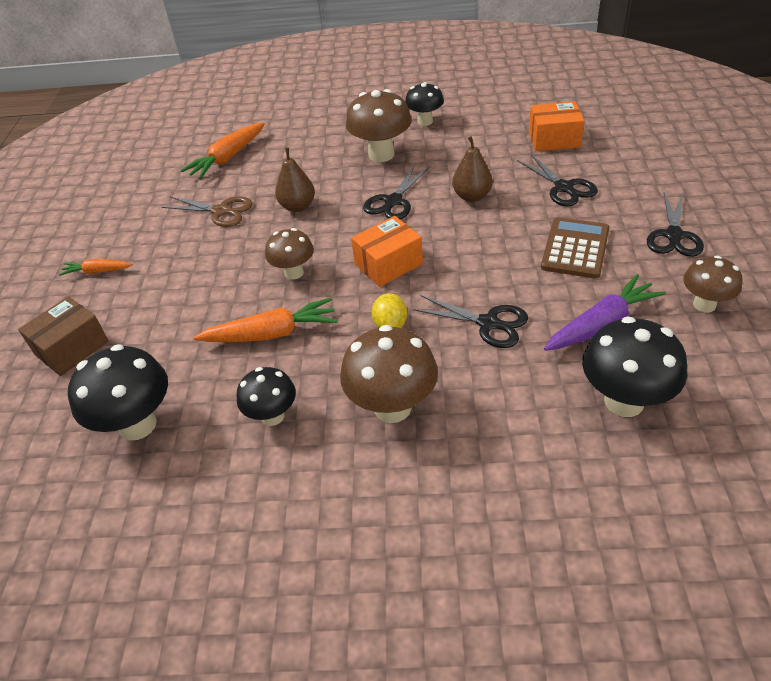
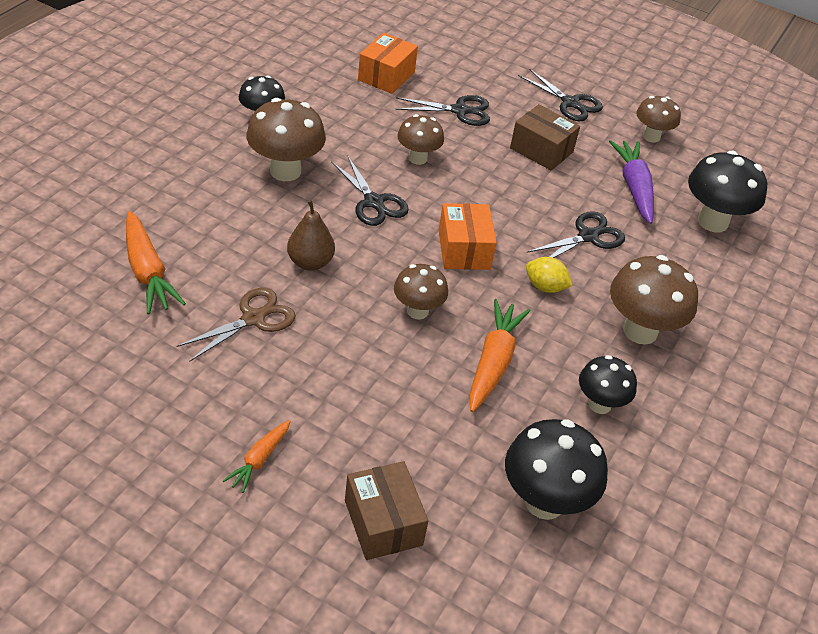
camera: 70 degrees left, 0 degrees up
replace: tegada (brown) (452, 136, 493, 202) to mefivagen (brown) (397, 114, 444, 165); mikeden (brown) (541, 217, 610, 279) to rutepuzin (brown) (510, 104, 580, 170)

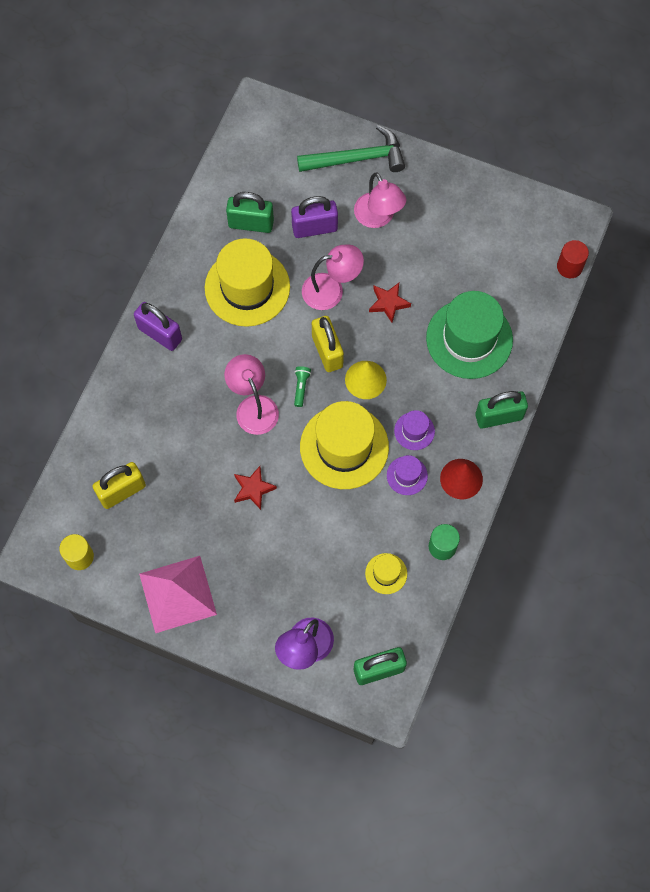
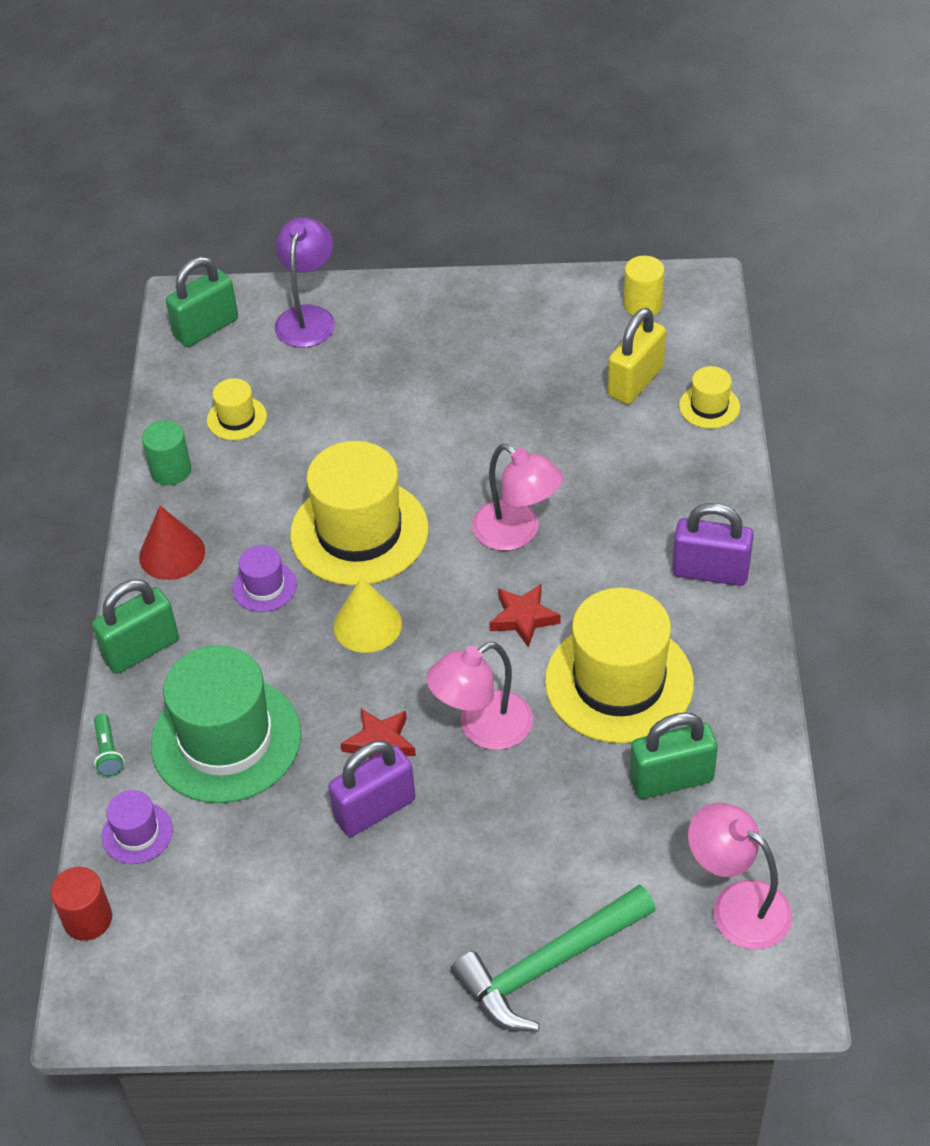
camera: 160 degrees right, 20 degrees down
delete: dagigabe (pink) (139, 556, 217, 633); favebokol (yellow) (312, 316, 344, 372)
insert: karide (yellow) (679, 366, 740, 429)
move: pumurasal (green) (294, 366, 311, 407) to (94, 714, 124, 776); karide (purple) (387, 455, 428, 495) to (101, 790, 173, 864); favebokol (purple) (291, 196, 338, 238) to (328, 741, 416, 837); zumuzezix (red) (234, 466, 277, 510) to (490, 584, 561, 648); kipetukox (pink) (354, 173, 406, 228) to (688, 803, 793, 950)

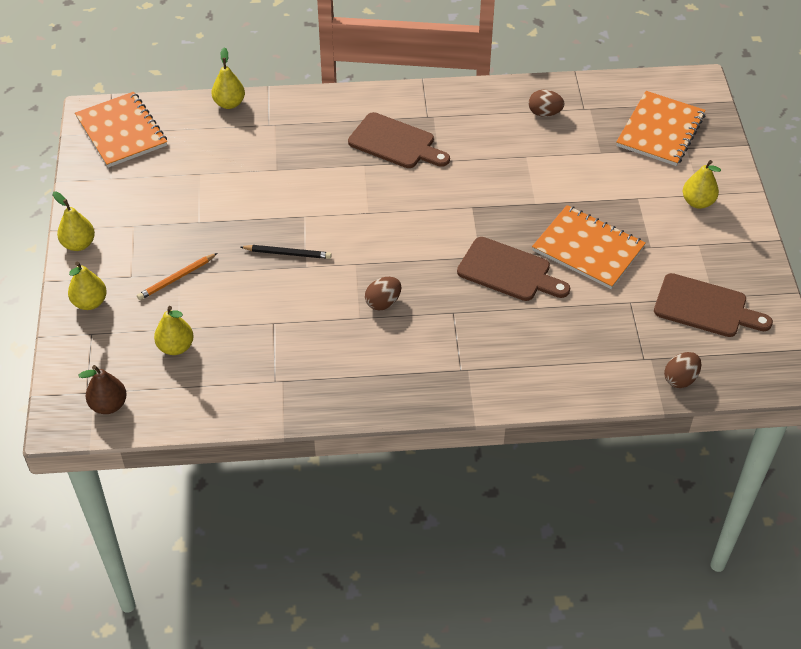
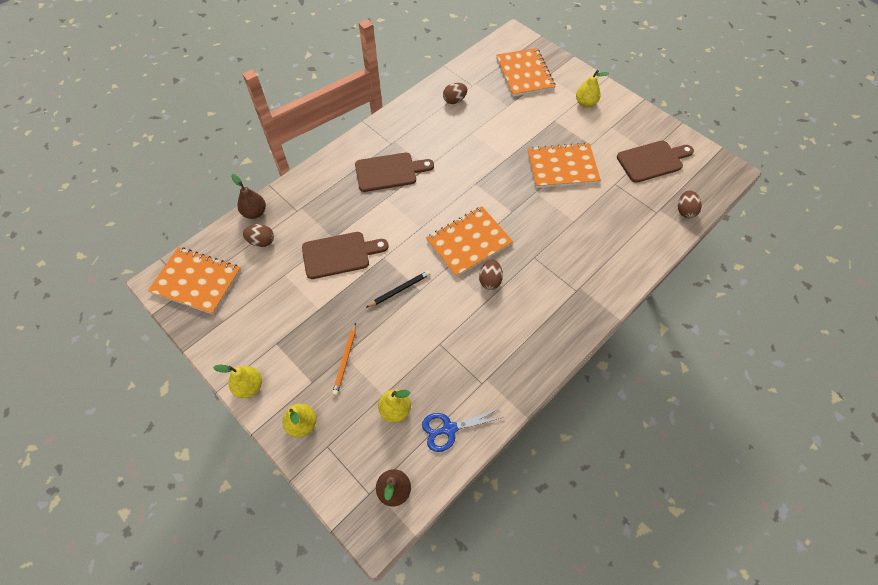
camera: 40 degrees left, 10 degrees up
insert: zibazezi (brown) (243, 224, 274, 247); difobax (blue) (422, 408, 504, 452); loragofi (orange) (426, 206, 513, 277)
move: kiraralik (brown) (457, 237, 570, 301) to (302, 232, 389, 279)
recolor: tegada (yellow) (212, 47, 245, 109) to tegada (brown) (231, 174, 266, 219)

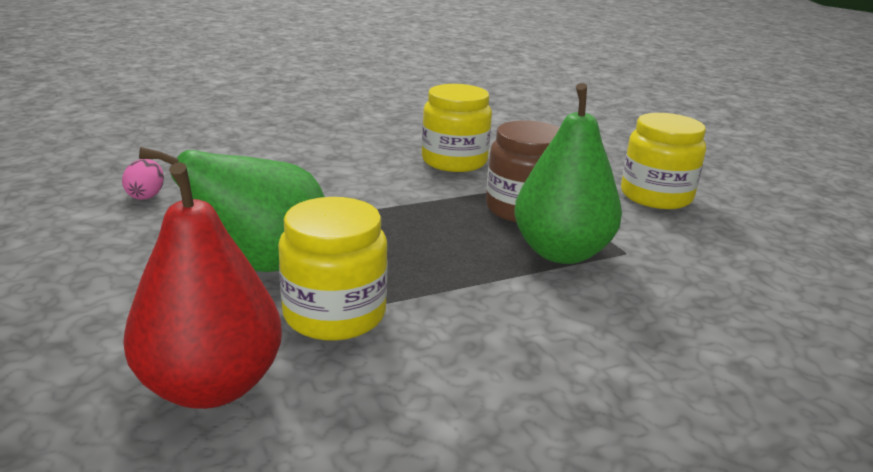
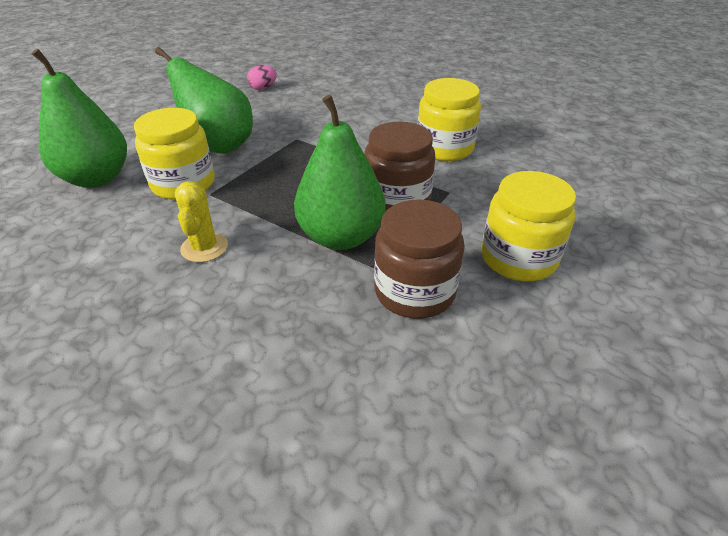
camera: 60 degrees right, 15 degrees up
insert: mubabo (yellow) (175, 181, 228, 262); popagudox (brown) (374, 199, 465, 319)
recolor: tegada (red) (123, 162, 282, 409) to tegada (green) (31, 49, 127, 188)

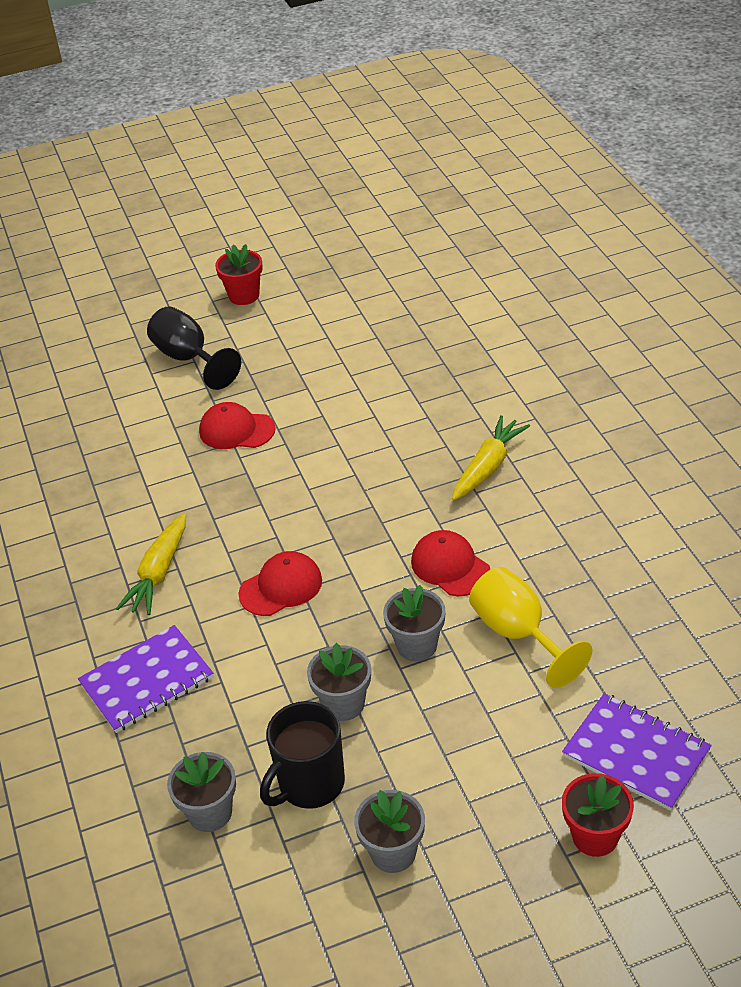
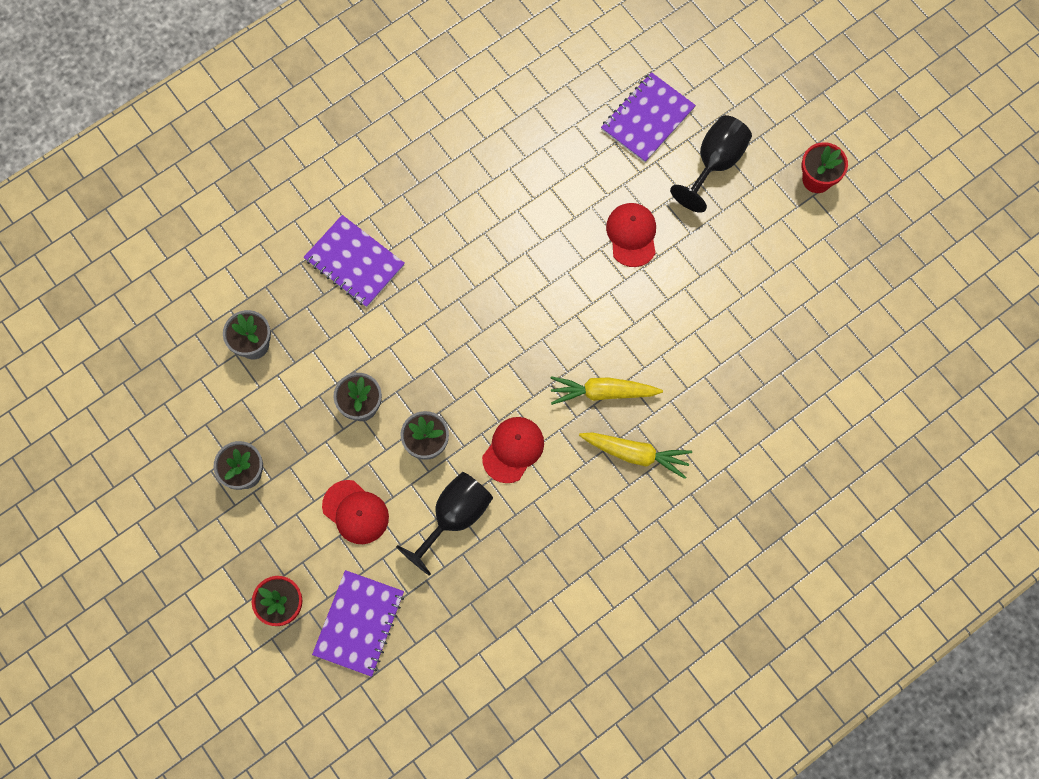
camera: 70 degrees right, 30 degrees up
delete: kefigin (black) (260, 701, 345, 809)
insert: loragofi (purple) (601, 72, 696, 163)
move: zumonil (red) (238, 551, 322, 616) to (322, 480, 389, 544); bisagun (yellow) (116, 513, 186, 615) to (550, 376, 663, 405)
recolor: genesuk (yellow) (469, 567, 592, 688) to genesuk (black) (396, 472, 493, 576)

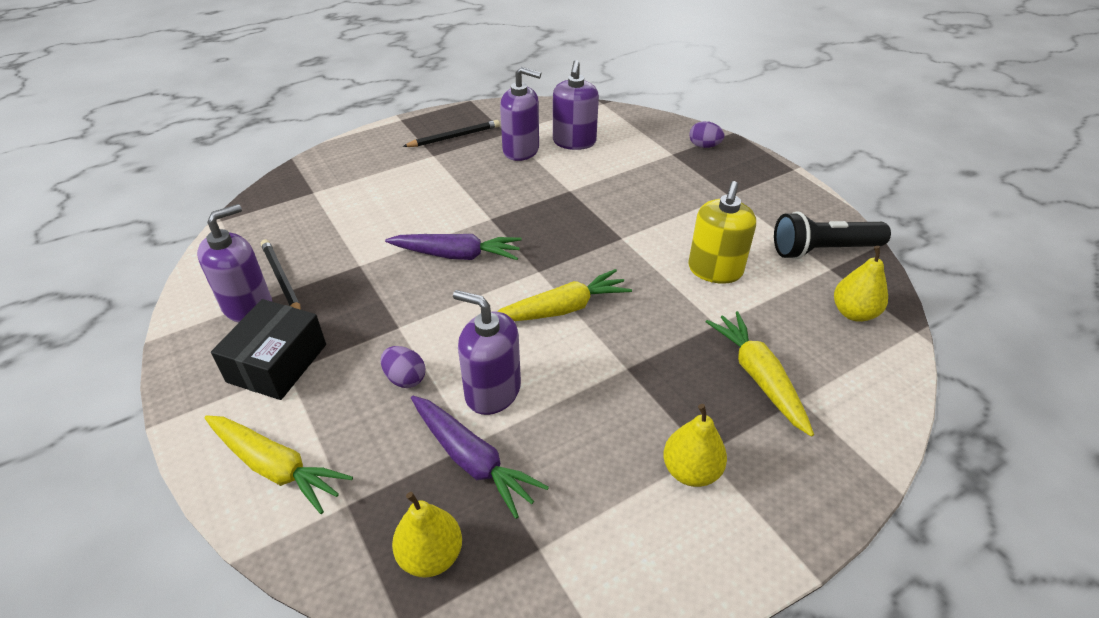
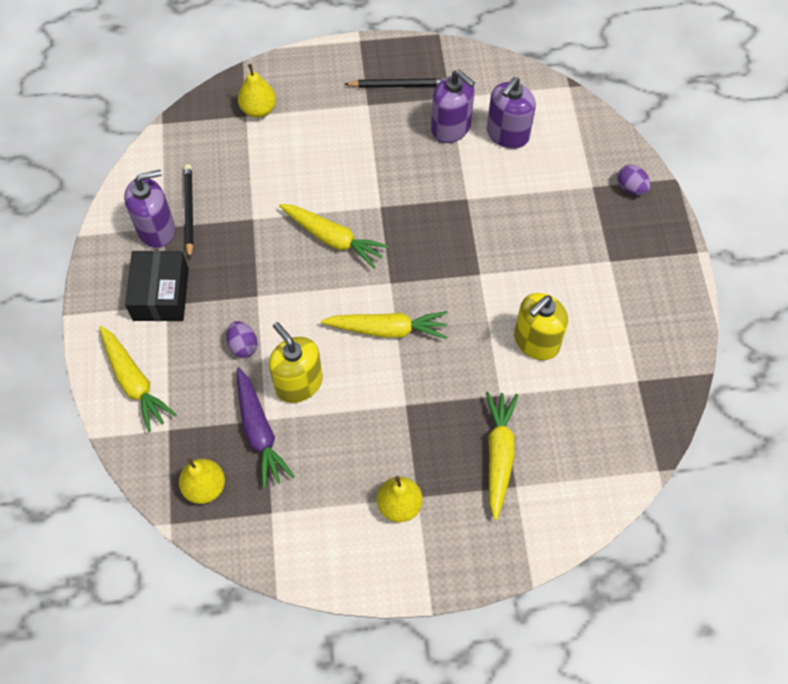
camera: 25 degrees right, 20 degrees up
delete: pumurasal (black) (774, 211, 891, 259)
move: tegada (yellow) (834, 246, 888, 322) to (238, 64, 276, 118)
recolor: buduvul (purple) (453, 290, 521, 415) to buduvul (yellow) (269, 322, 323, 403); bisagun (purple) (385, 234, 522, 260) to bisagun (yellow) (279, 204, 389, 269)
rotate: rutepuzin (black) (211, 299, 326, 400) = (125, 251, 189, 321) 45 degrees counterclockwise

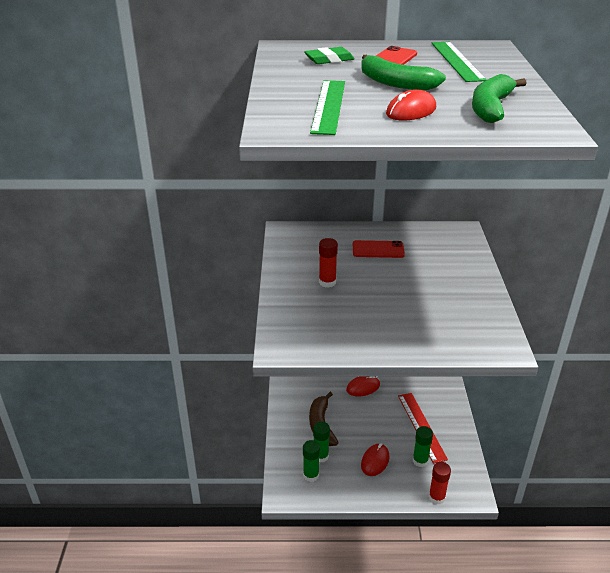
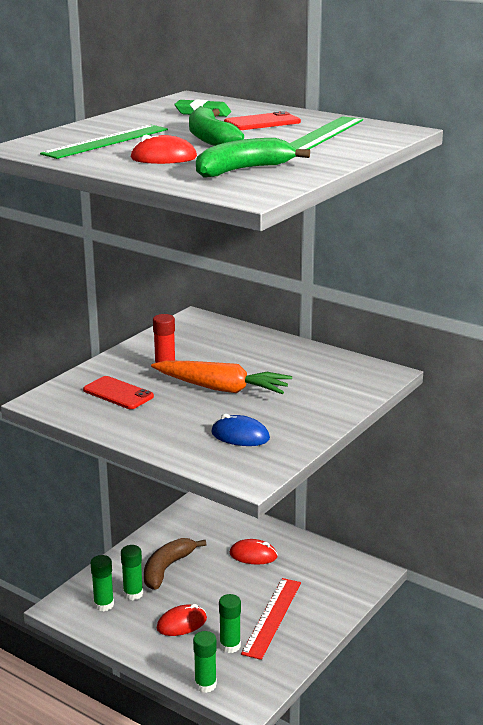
camera: 35 degrees right, 10 degrees down
insert: bisagun (orange) (151, 360, 292, 394); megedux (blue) (211, 414, 270, 446)
move: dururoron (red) (353, 240, 405, 258) to (83, 376, 154, 409)
recolor: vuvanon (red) (429, 462, 451, 505) to vuvanon (green) (193, 631, 217, 693)

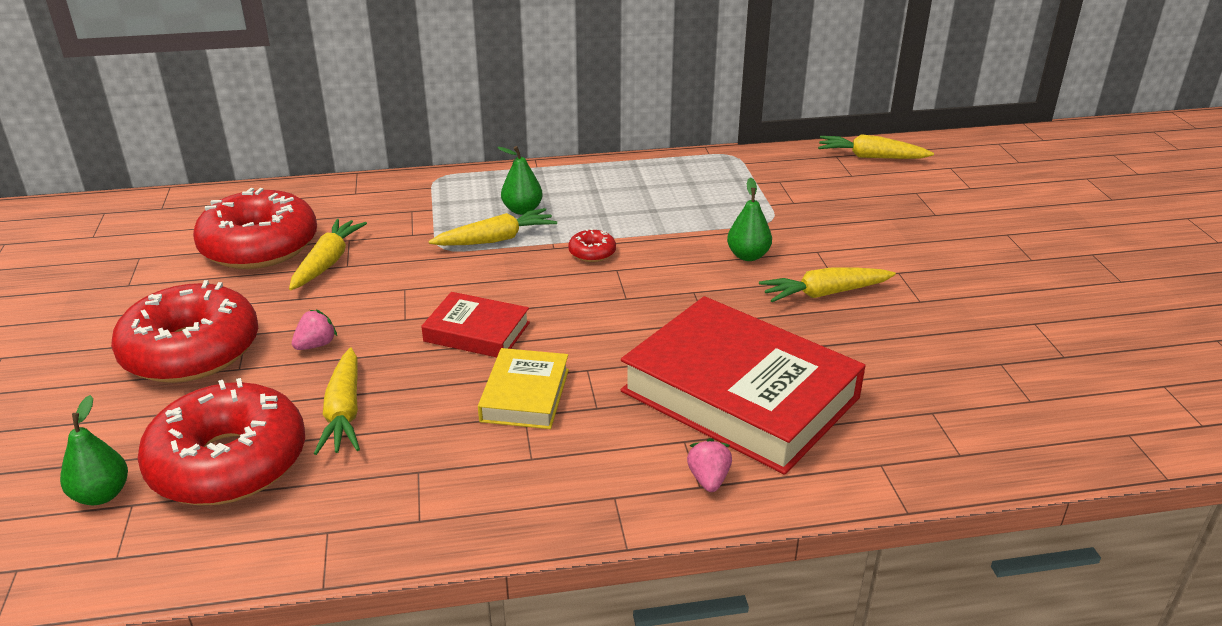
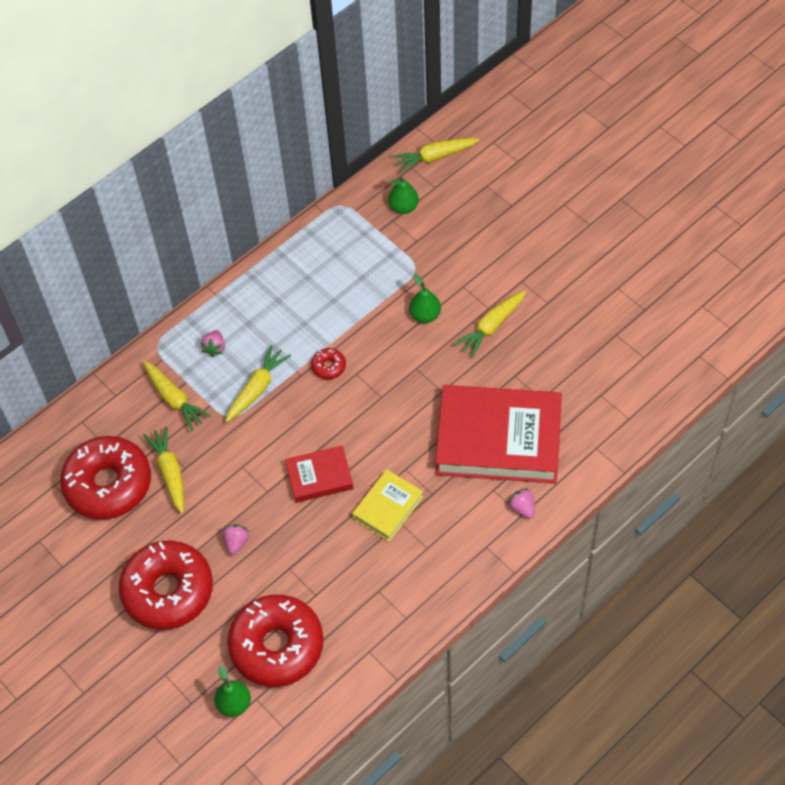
camera: 30 degrees left, 25 degrees up
insert: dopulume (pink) (201, 330, 225, 357)
move: bisagun (yellow) (314, 348, 360, 455) to (143, 361, 211, 431); tegada (green) (497, 146, 543, 215) to (388, 176, 419, 214)
rotate: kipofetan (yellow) (478, 348, 569, 429) = (352, 470, 423, 542) 60 degrees clockwise

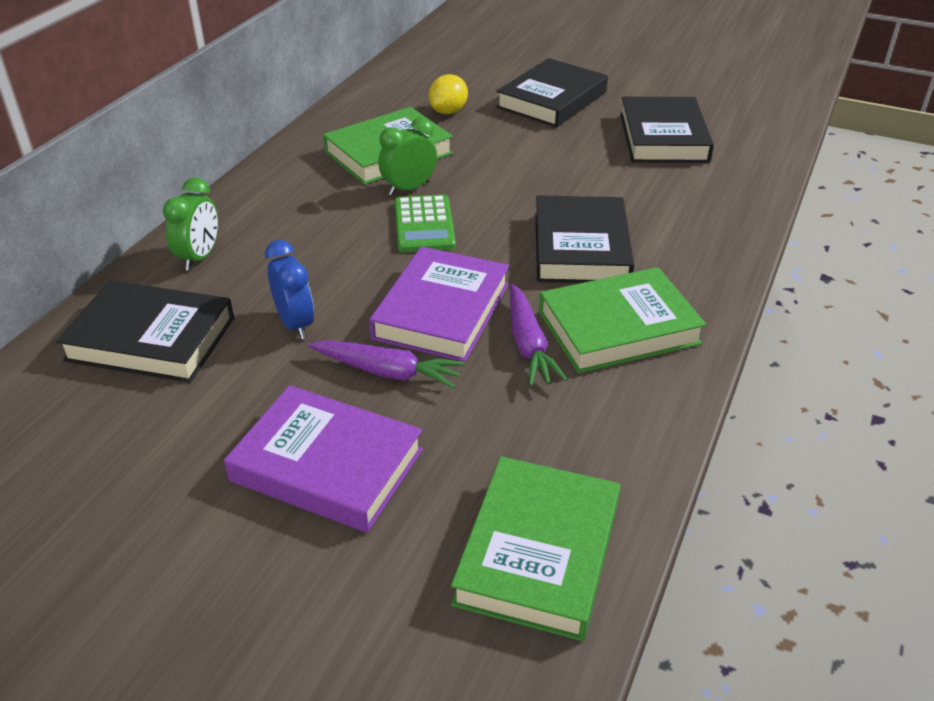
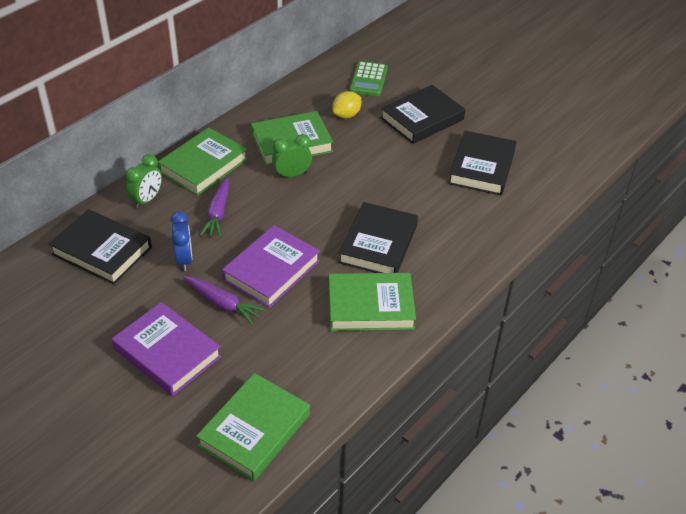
camera: 15 degrees right, 5 degrees up
insert: kipofetan (green) (158, 127, 248, 196)
move: bisagun (purple) (510, 284, 568, 386) to (200, 177, 229, 237); mikeden (green) (394, 195, 456, 252) to (350, 61, 388, 96)

